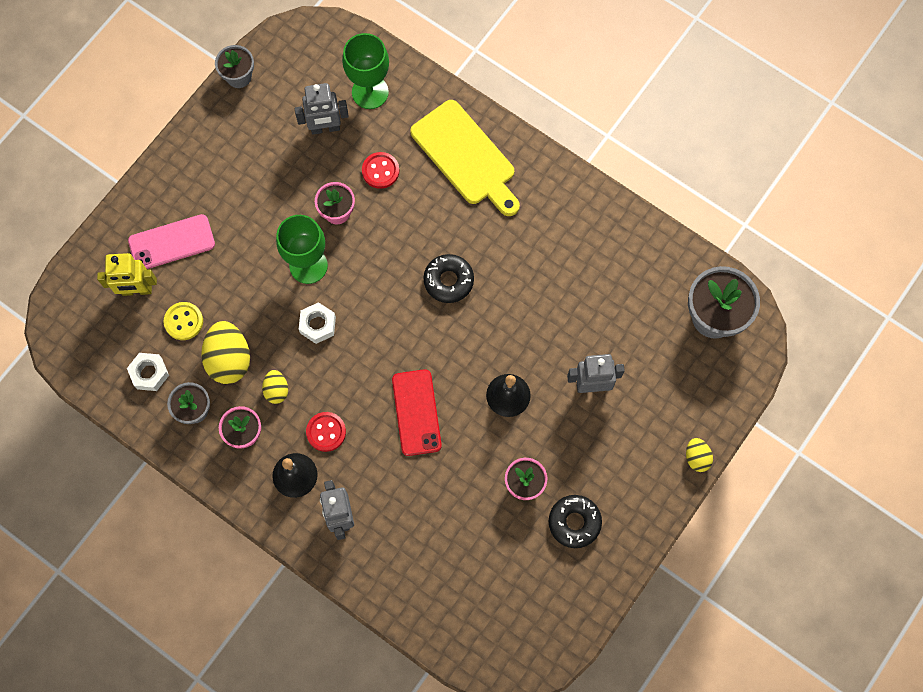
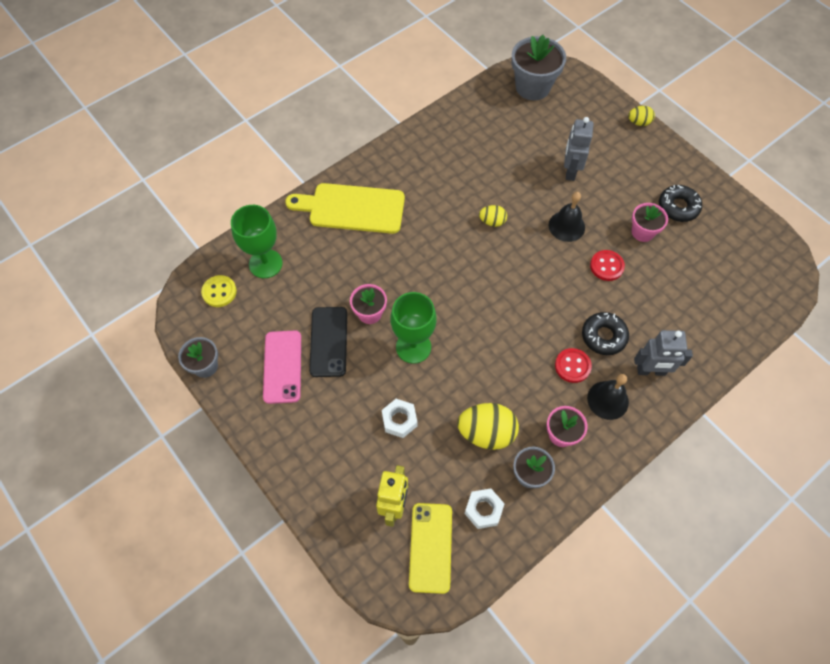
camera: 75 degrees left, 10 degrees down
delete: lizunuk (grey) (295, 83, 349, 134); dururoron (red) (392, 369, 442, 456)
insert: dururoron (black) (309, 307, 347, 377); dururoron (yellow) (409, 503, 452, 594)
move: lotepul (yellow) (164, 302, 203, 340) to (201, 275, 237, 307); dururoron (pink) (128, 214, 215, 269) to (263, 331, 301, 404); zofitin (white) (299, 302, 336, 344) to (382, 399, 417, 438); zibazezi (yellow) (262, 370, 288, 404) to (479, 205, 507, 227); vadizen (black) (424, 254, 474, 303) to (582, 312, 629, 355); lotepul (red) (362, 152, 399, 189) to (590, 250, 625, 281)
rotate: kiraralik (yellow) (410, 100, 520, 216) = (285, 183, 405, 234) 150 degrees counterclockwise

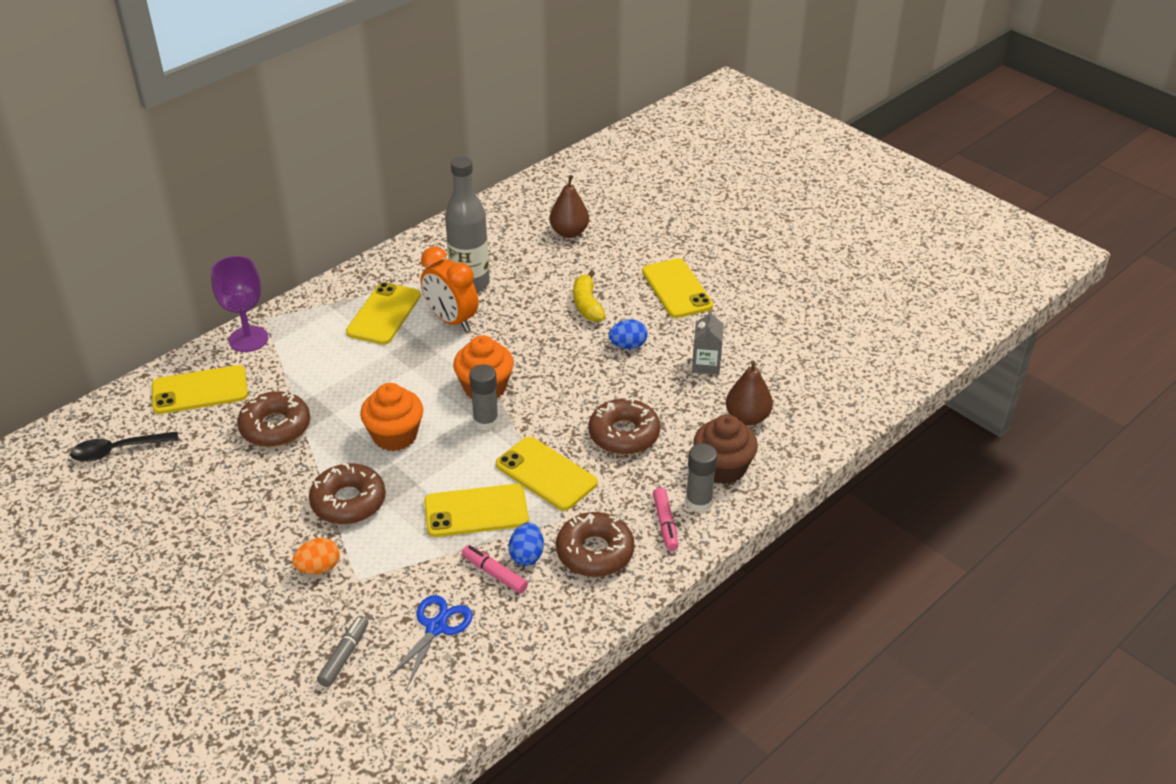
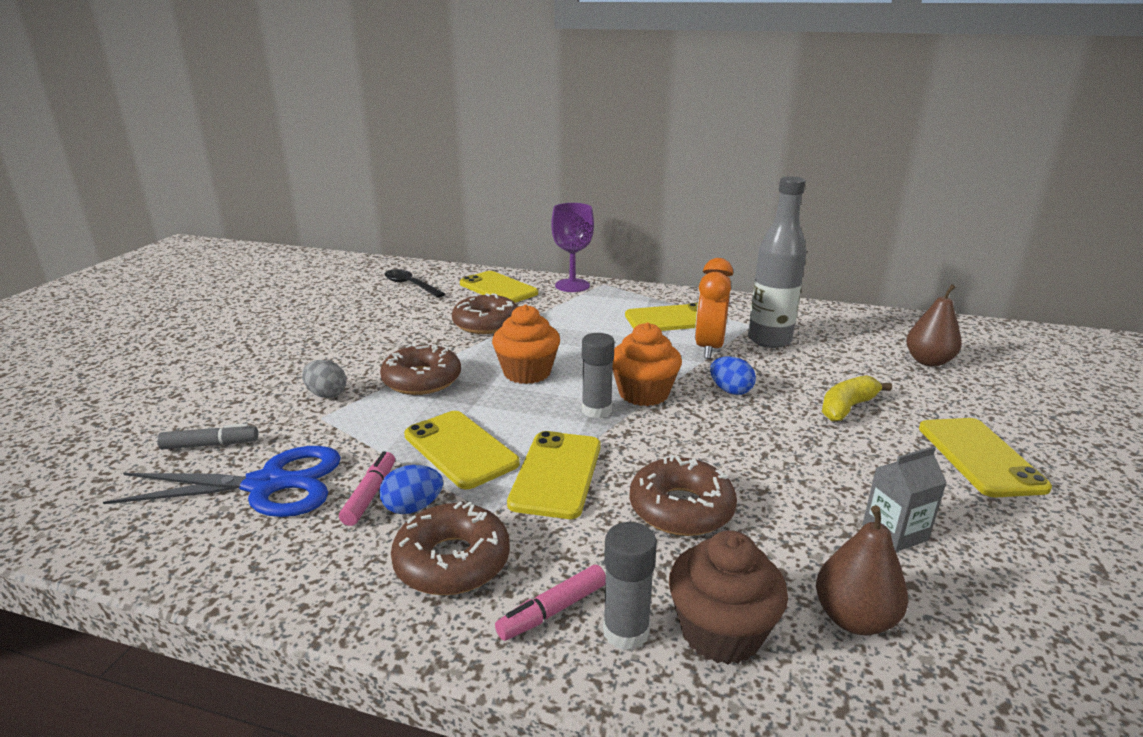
camera: 60 degrees right, 15 degrees down
move: zibazezi (blue) (608, 319, 648, 349) to (710, 356, 756, 395)
recolor: zibazezi (orange) (292, 538, 340, 574) to zibazezi (grey) (302, 360, 347, 398)
rotate: dururoron (yellow) (642, 258, 713, 318) = (919, 418, 1052, 497) 45 degrees counterclockwise
resize: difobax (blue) (387, 595, 473, 687) = (103, 446, 341, 517) x1.59

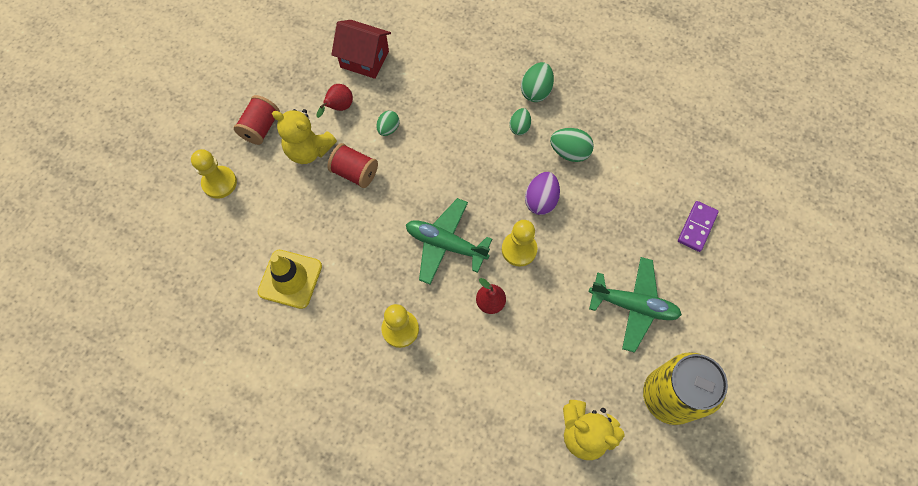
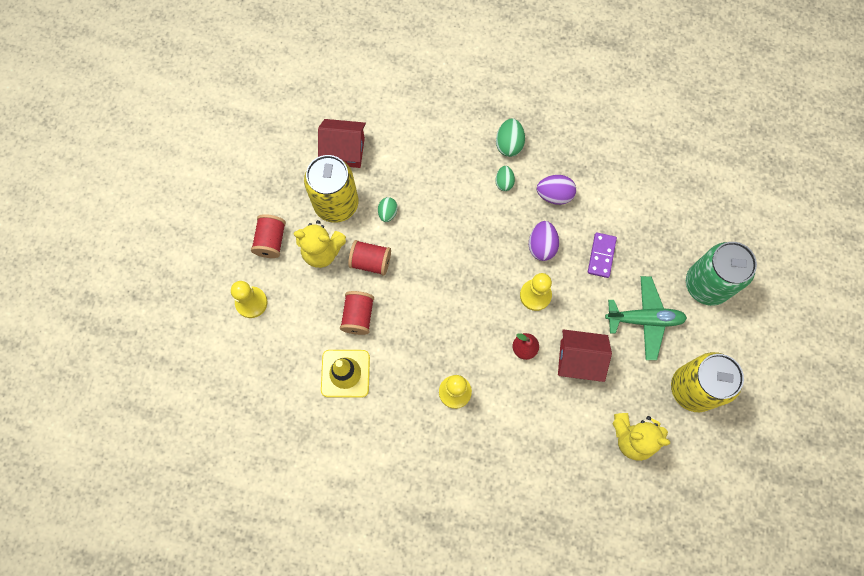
camera: 15 degrees left, 5 degrees up
delete: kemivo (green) (406, 198, 492, 285)
insert: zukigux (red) (340, 291, 374, 335); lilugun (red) (558, 329, 612, 382); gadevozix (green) (686, 242, 757, 306)
move: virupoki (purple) (678, 201, 719, 252) to (588, 232, 617, 278)
replace: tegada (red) (316, 84, 353, 118) to gadevozix (yellow) (304, 155, 359, 223)
recolor: zibazezi (green) (550, 128, 594, 162) to zibazezi (purple) (537, 175, 576, 205)

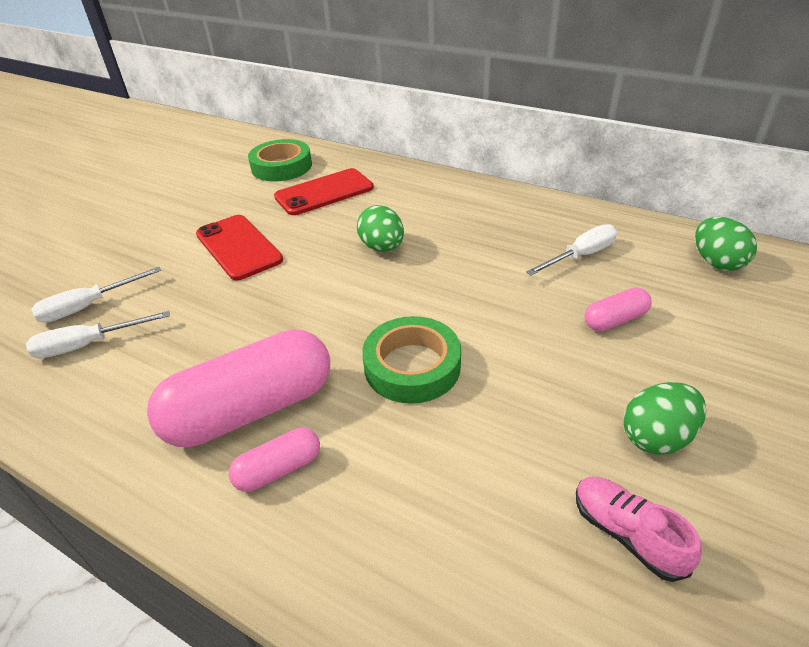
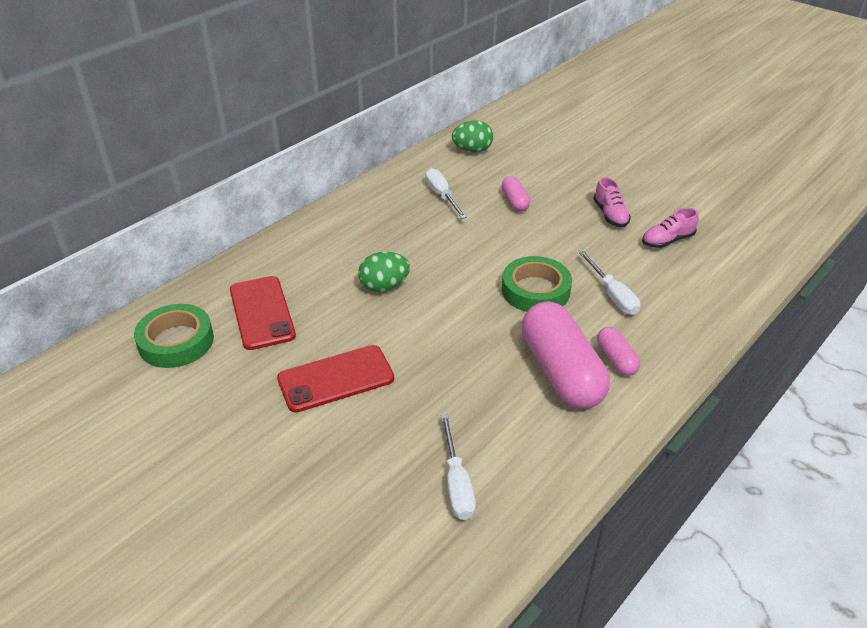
camera: 80 degrees left, 0 degrees up
move: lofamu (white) (31, 267, 161, 323) to (579, 251, 640, 315)
replace: zibazezi (green) (623, 382, 706, 455) to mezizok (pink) (593, 177, 631, 227)

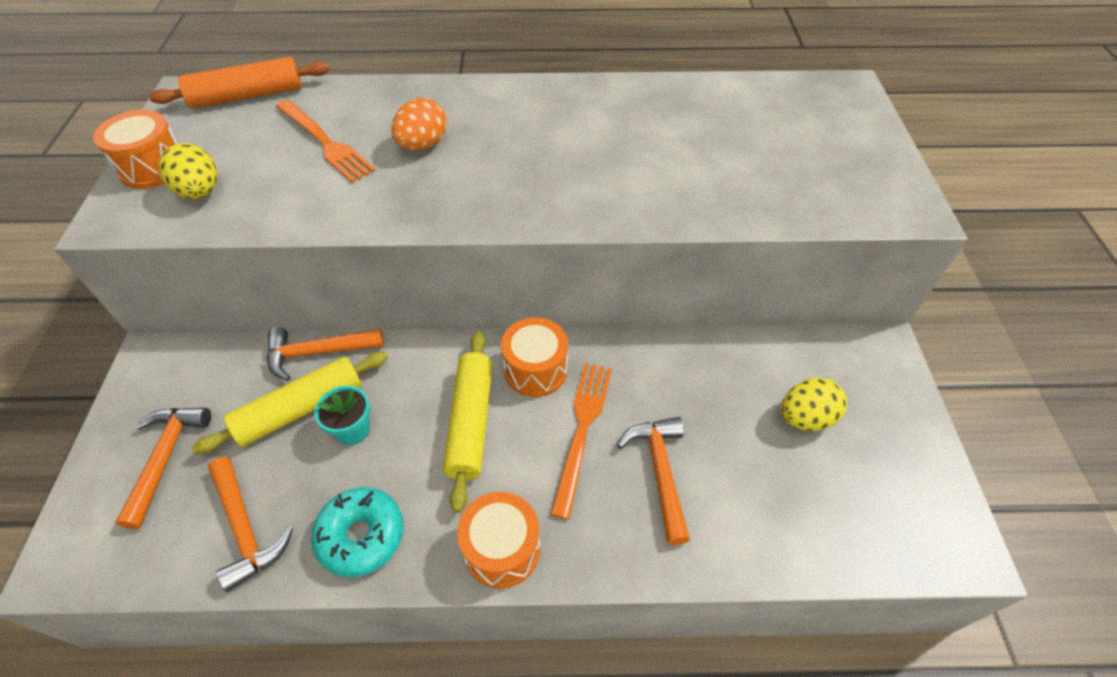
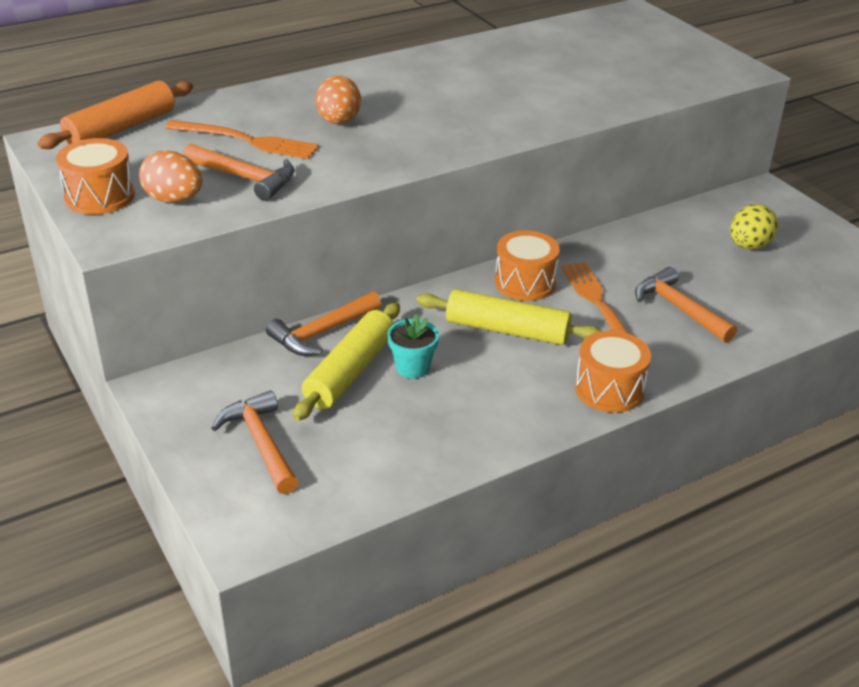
camera: 30 degrees left, 15 degrees down
delete: vadizen (turquoise) (311, 487, 403, 577)
move: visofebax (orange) (208, 457, 293, 592) to (184, 143, 295, 201)
recolor: zibazezi (yellow) (158, 143, 217, 199) to zibazezi (orange) (139, 150, 202, 203)
rotate: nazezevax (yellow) (443, 332, 492, 512) = (416, 289, 601, 345) 45 degrees counterclockwise

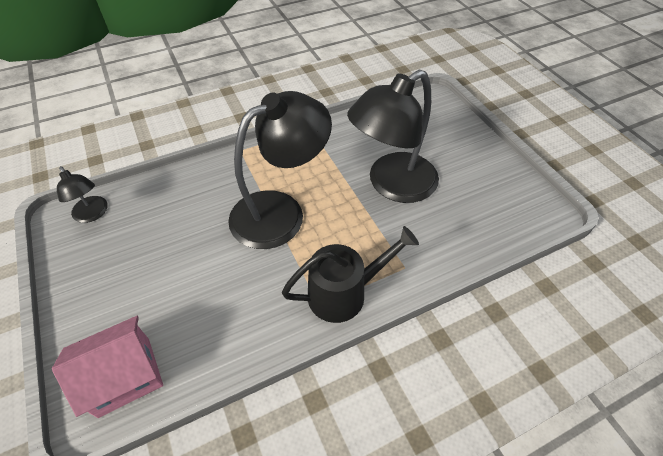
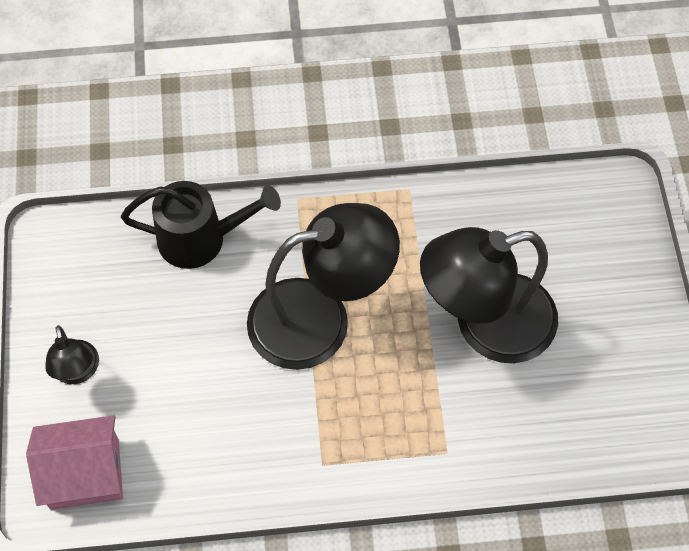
camera: 20 degrees right, 10 degrees up
move: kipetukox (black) (57, 166, 108, 223) to (45, 325, 99, 384); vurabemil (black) (282, 226, 419, 323) to (121, 181, 281, 269)

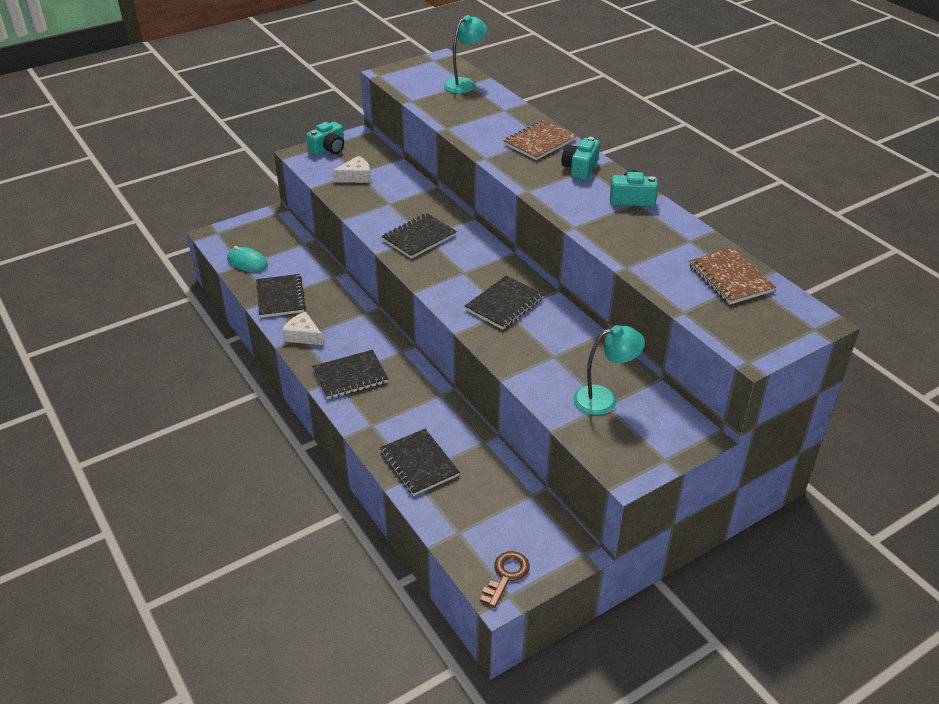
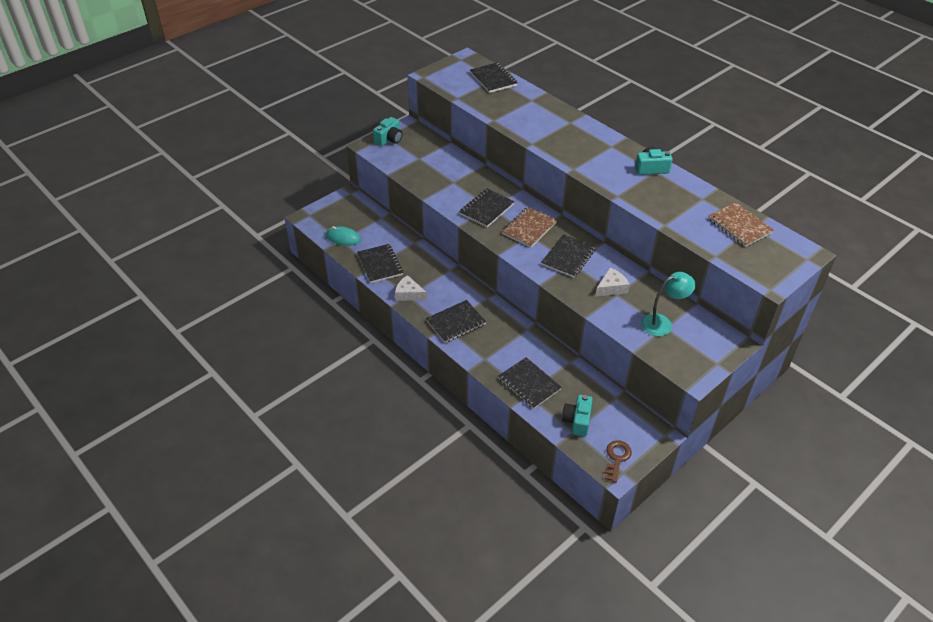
camera: 10 degrees left, 5 degrees up
move: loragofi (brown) (503, 120, 577, 160) to (502, 207, 557, 248); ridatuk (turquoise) (561, 137, 600, 180) to (562, 395, 593, 436); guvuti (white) (333, 156, 371, 183) to (595, 268, 630, 297)
replace: kipetukox (turquoise) (444, 15, 487, 93) to loragofi (black) (470, 62, 518, 93)

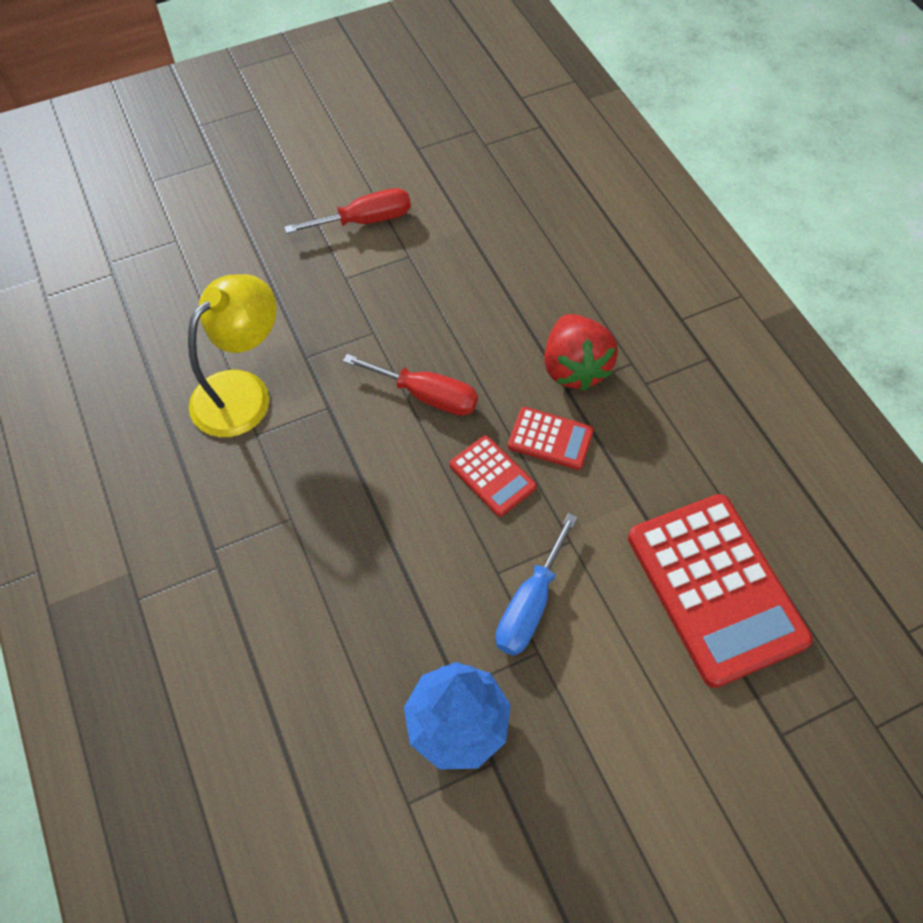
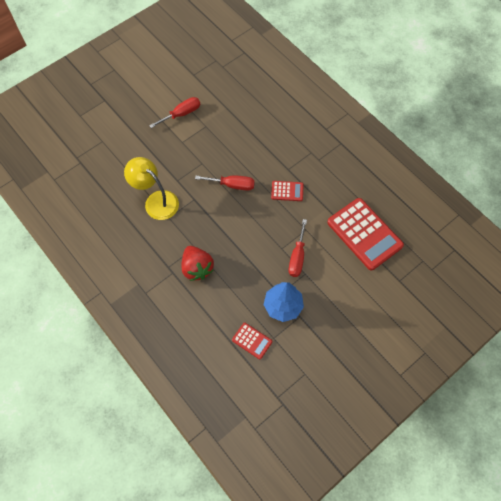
camera: 15 degrees left, 5 degrees up
move: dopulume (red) (544, 314, 618, 391) to (181, 246, 214, 281); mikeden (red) (450, 435, 537, 517) to (232, 323, 272, 359)
recolor: lofamu (blue) (496, 513, 578, 656) to lofamu (red) (288, 219, 307, 277)
rotate: kipetukox (yellow) (188, 274, 277, 437) = (124, 157, 179, 220) 75 degrees counterclockwise

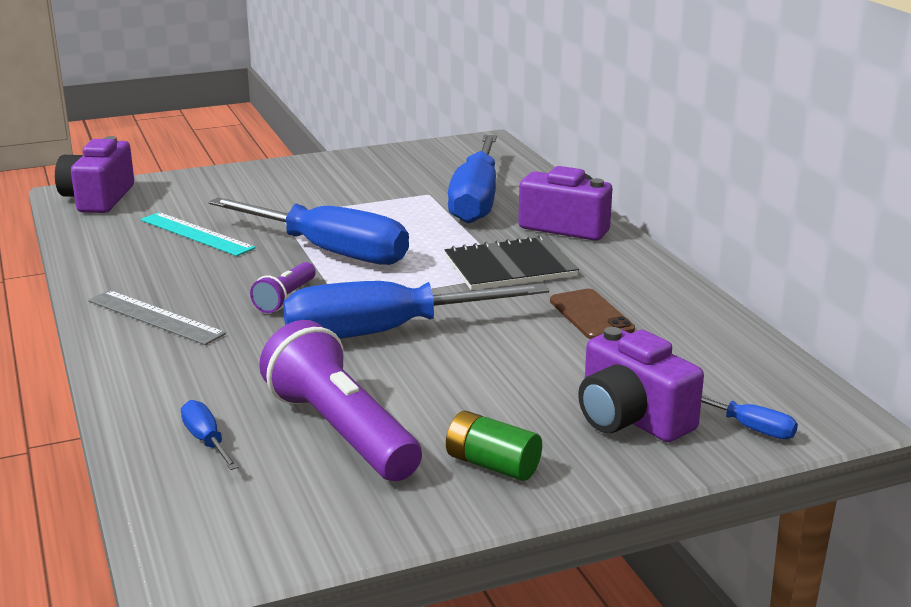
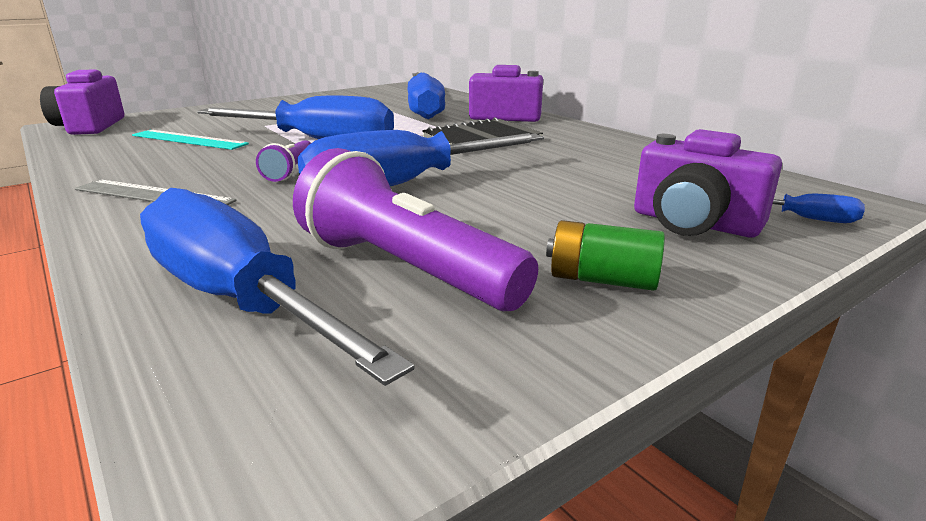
camera: 15 degrees left, 0 degrees up
delete: dururoron (brown) (550, 289, 635, 339)
resize: lofamu (blue) (181, 400, 239, 470) = (140, 188, 414, 386) x2.44

